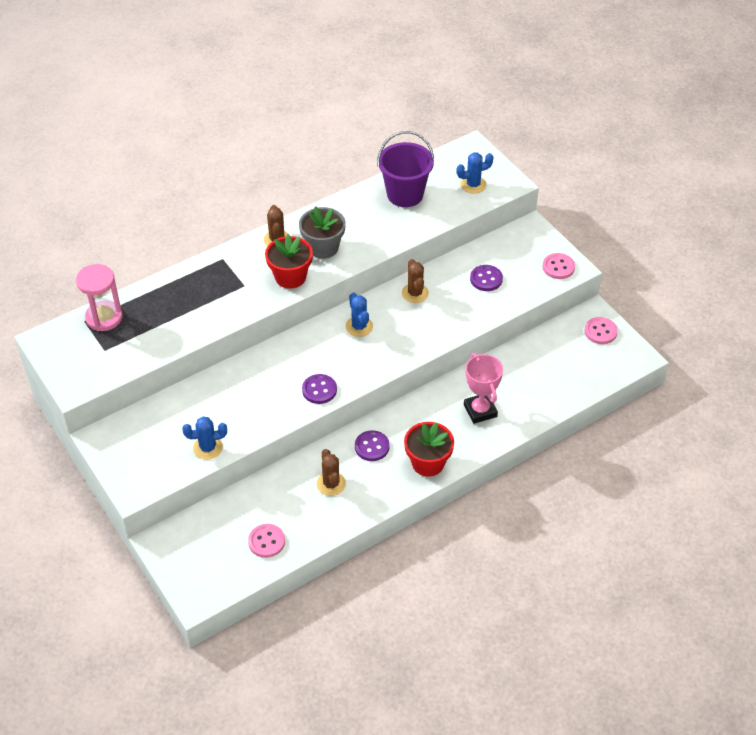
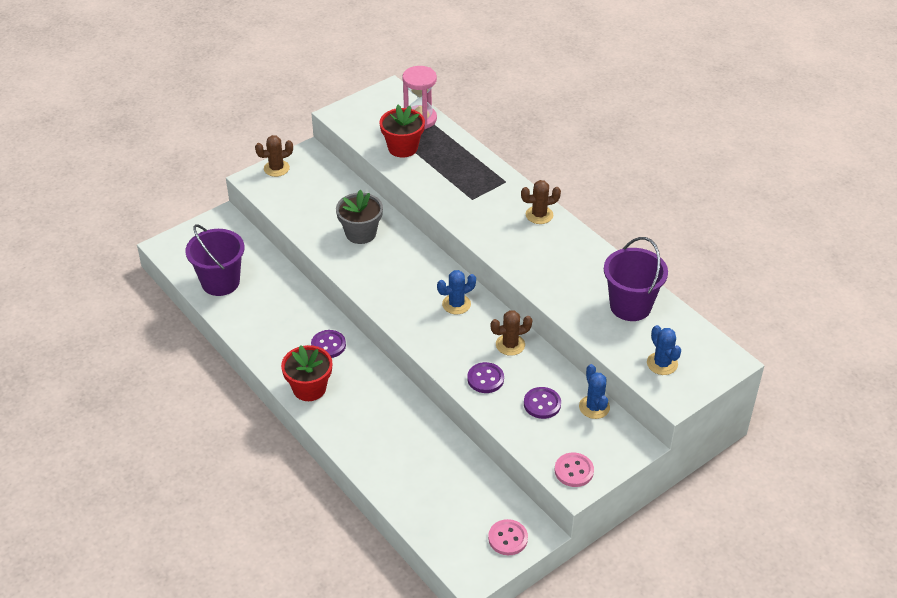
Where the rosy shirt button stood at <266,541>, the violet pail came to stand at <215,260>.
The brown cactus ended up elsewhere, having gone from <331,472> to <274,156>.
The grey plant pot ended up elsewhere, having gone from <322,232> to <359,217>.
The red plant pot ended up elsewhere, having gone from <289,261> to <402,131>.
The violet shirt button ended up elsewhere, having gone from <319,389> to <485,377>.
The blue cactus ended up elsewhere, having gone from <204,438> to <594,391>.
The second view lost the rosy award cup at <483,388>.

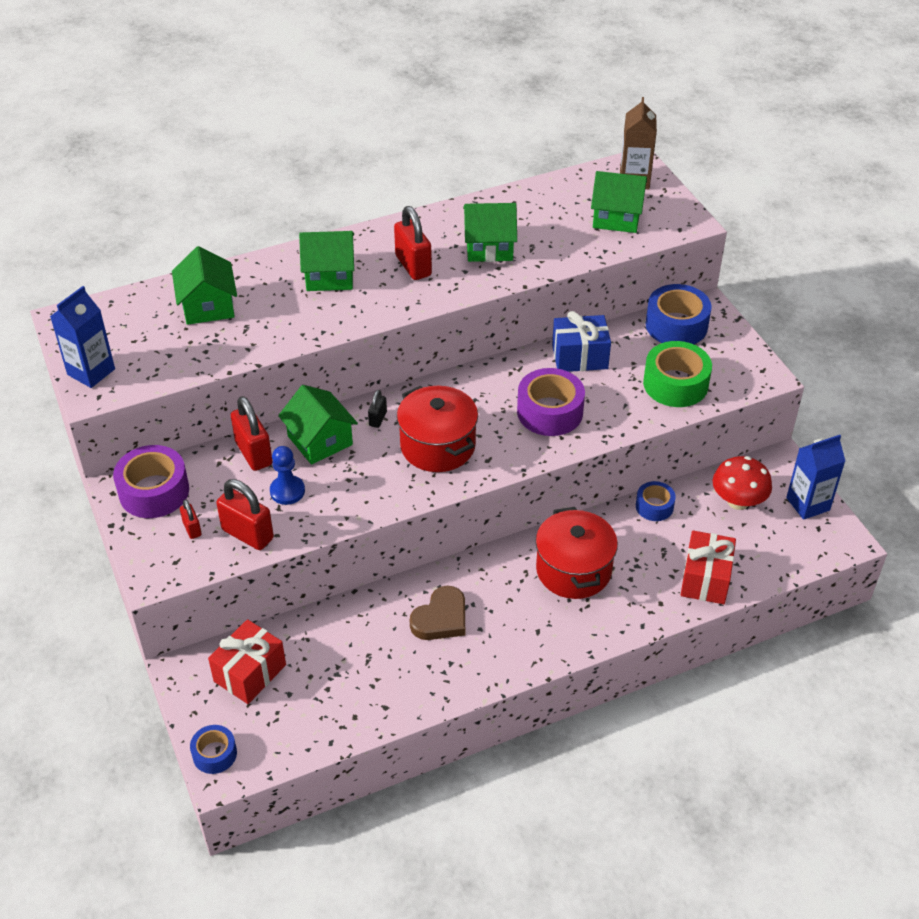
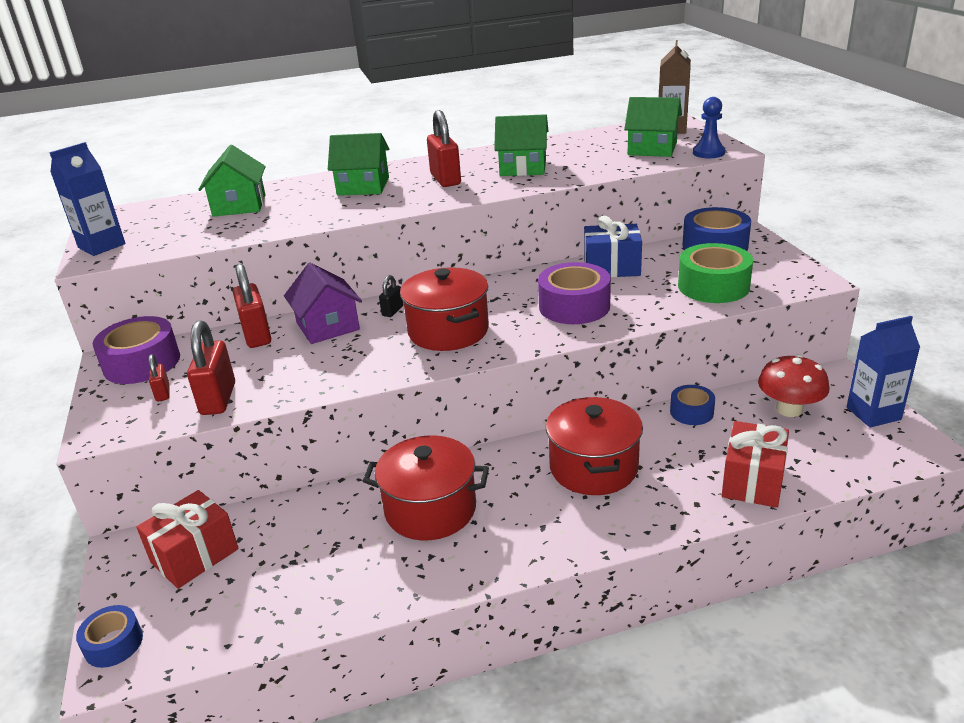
The red padlock at <245,514> ended up facing another way, 45 degrees clockwise from before.
What was the leaf-green cottage at <318,425> turned into the violet cottage at <323,303>.
Where the brown heart shape stood at <437,613>, the red pot came to stand at <426,487>.
The blue pawn ended up elsewhere, having gone from <287,475> to <709,127>.

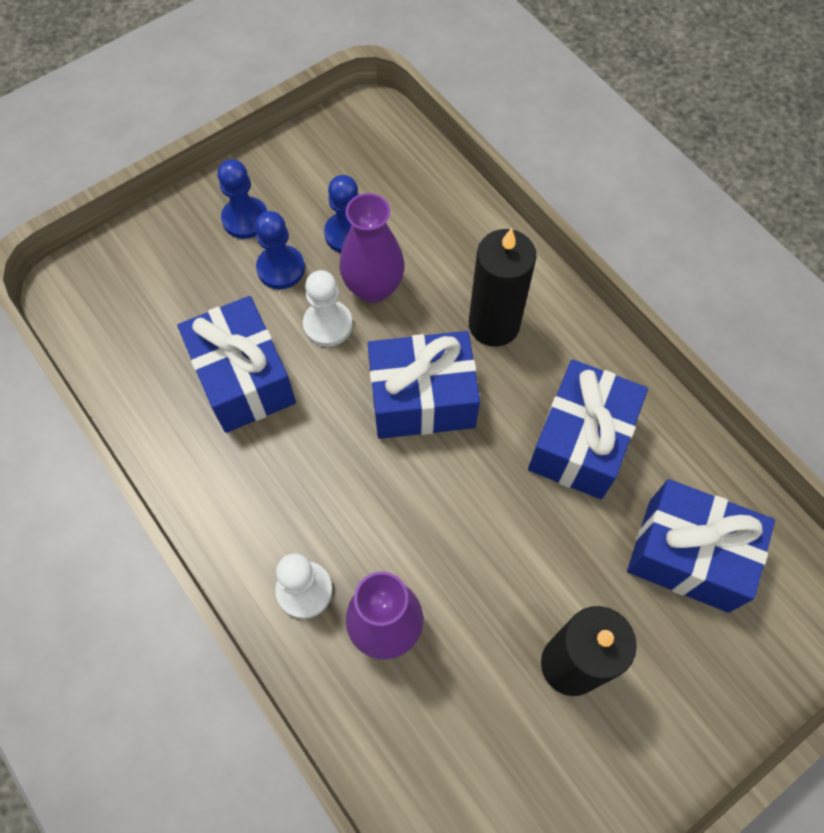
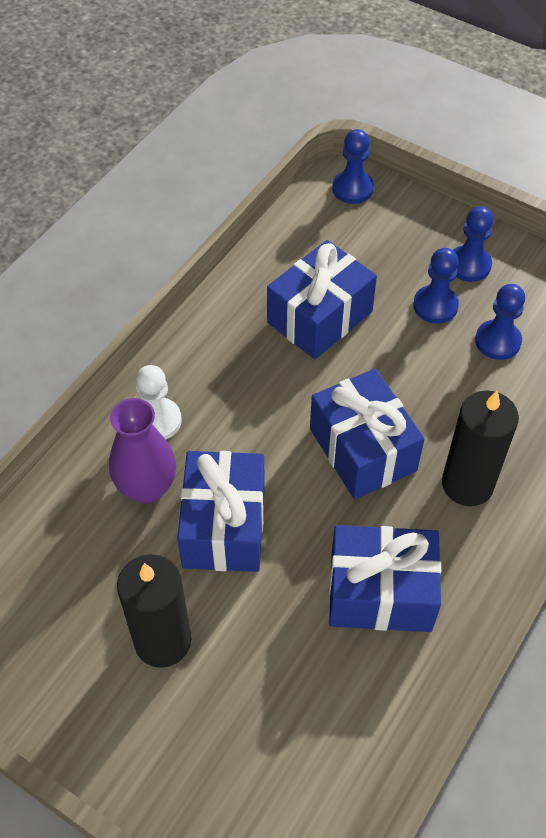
The blue wrapped gift ended up elsewhere, having gone from <701,546> to <221,511>.
The second view gained the blue pawn at <353,166>.
The second view lost the snow-white pawn at <328,308>.
The second view lost the violet flower vase at <372,248>.

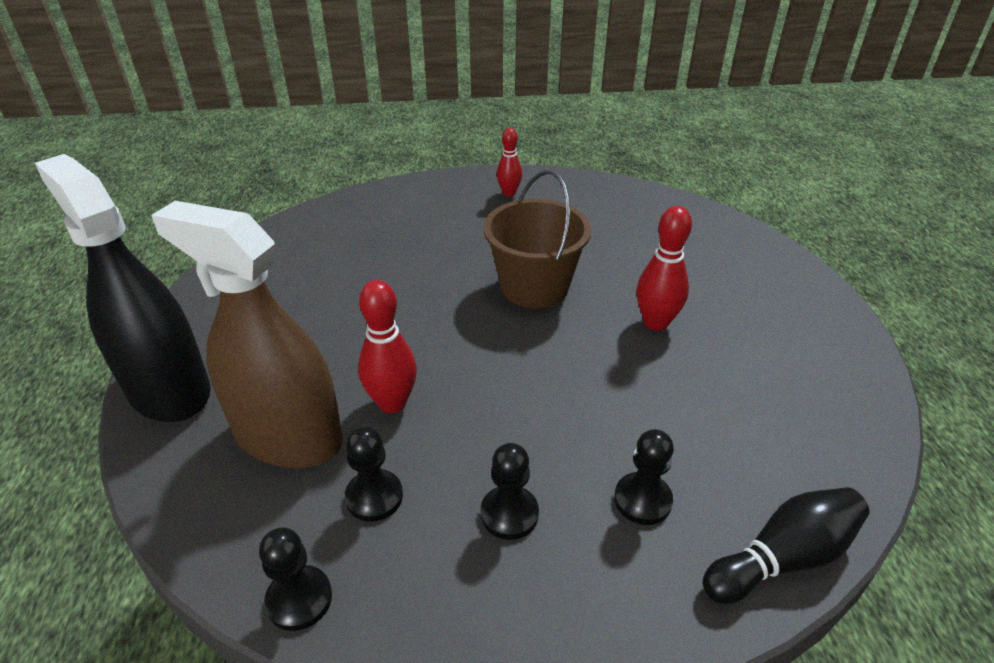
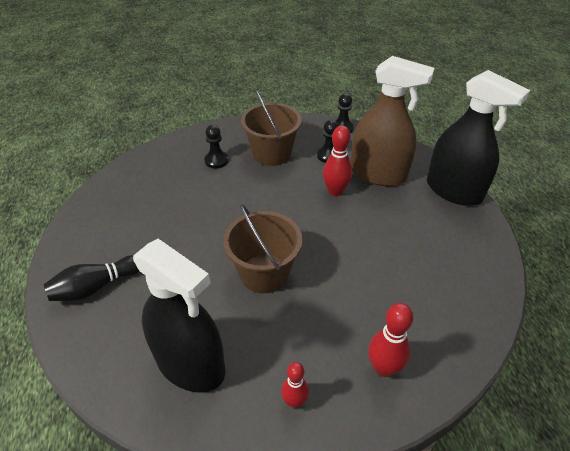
The black bowling pin ended up elsewhere, having gone from <786,545> to <91,278>.
The second view gained the black spray bottle at <179,316>.
Where the black pawn stood at <510,491>, the brown pail came to stand at <271,128>.
The red bowling pin ended up elsewhere, having gone from <664,268> to <390,340>.

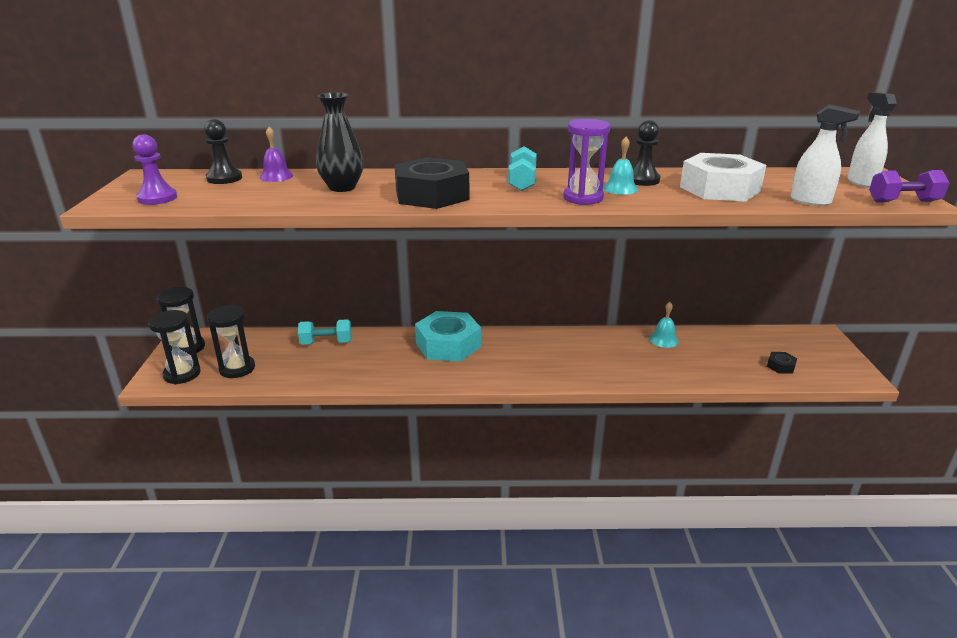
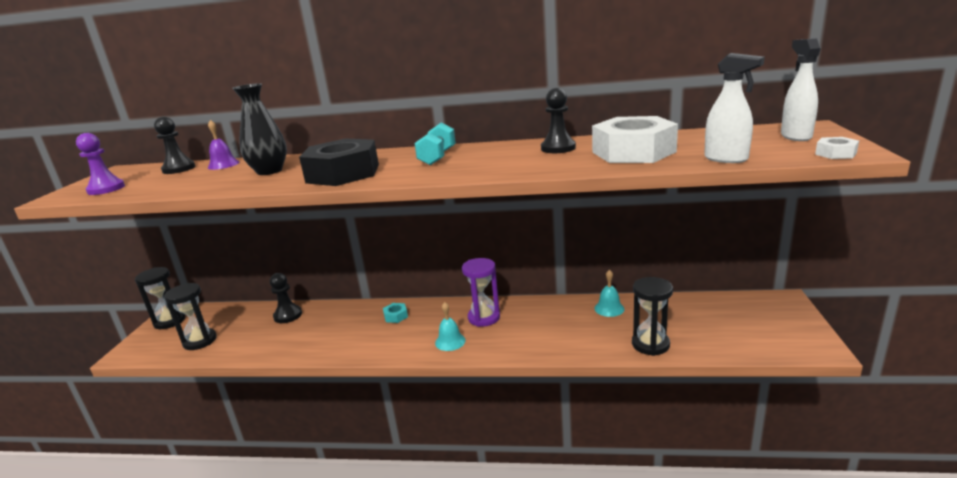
Where the aqua free weight stood at <325,332>, the black pawn came to stand at <286,298>.
The size of the aqua nut at <448,336> changed by a factor of 0.41.
The aqua bell ended up elsewhere, having gone from <620,166> to <450,326>.
The violet sandglass ended up elsewhere, having gone from <586,162> to <481,292>.
The black sandglass ended up elsewhere, having gone from <174,347> to <652,316>.
Where the violet free weight stood at <909,186>, the snow-white nut came to stand at <837,148>.
The second view lost the black nut at <782,363>.

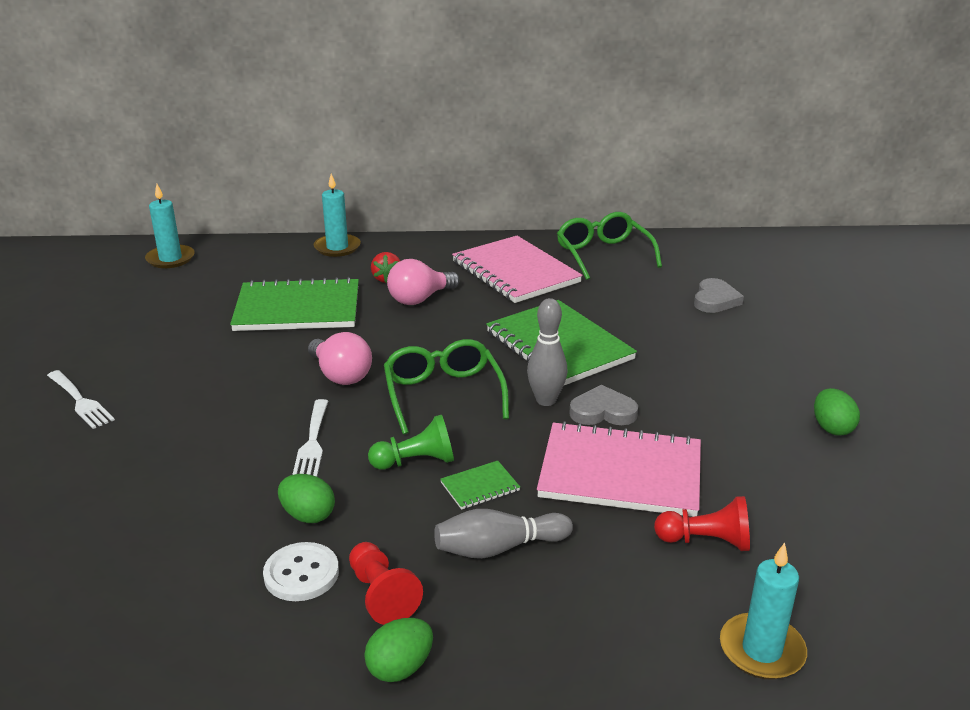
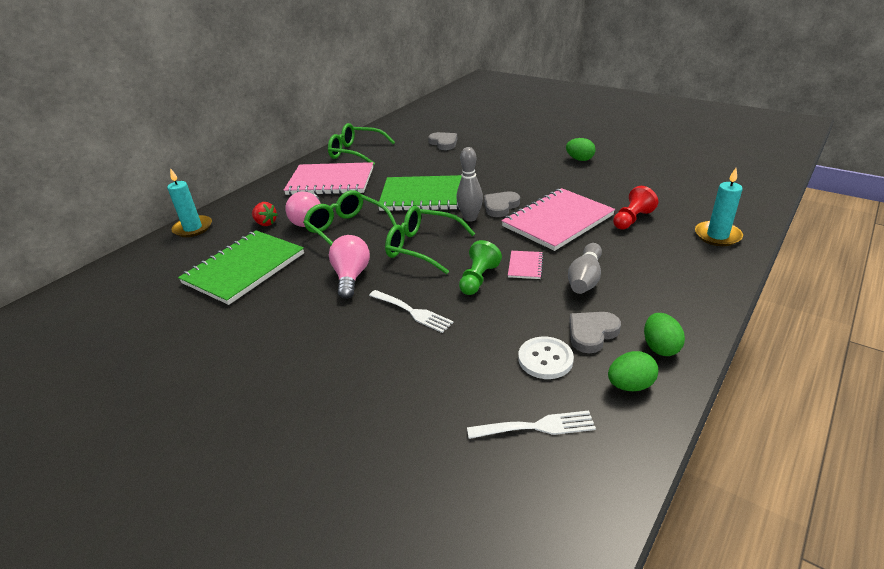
The second view gained the leaf-green spectacles at <350,218>.
The rosy bulb at <340,358> ended up facing another way, 90 degrees counterclockwise from before.
The snow-white dinner fork ended up elsewhere, having gone from <81,399> to <531,424>.
What was the leaf-green notebook at <480,485> turned into the rosy notebook at <525,265>.
Where the red pawn stood at <386,583>, the grey heart shape came to stand at <595,332>.
The leaf-green egg shape ended up elsewhere, having gone from <306,498> to <633,371>.
The second view lost the aqua candle at <170,226>.

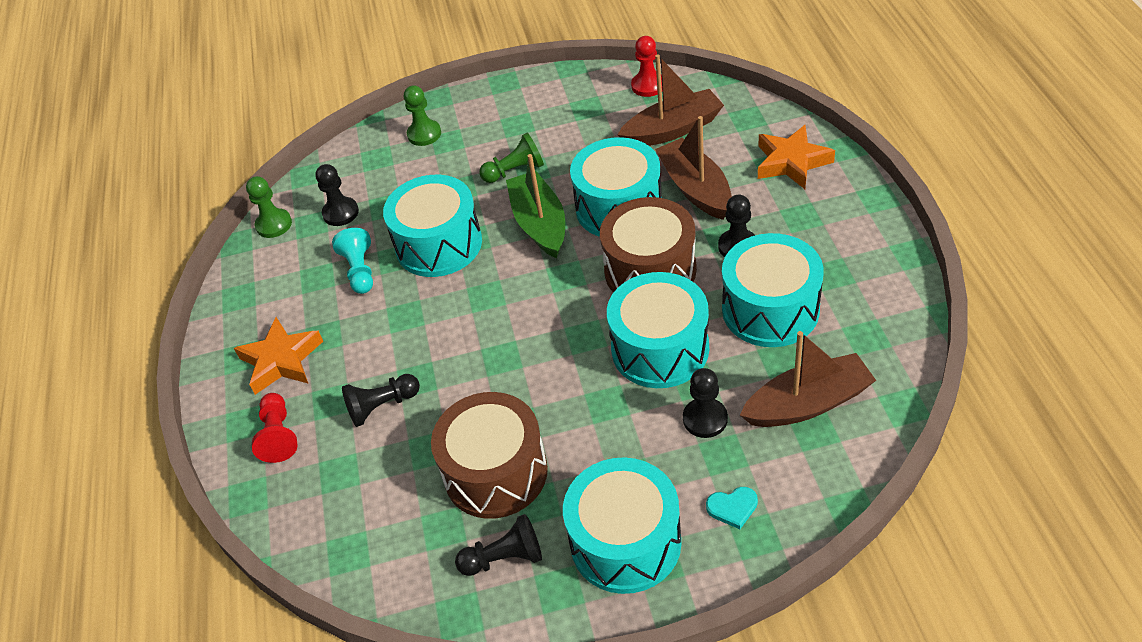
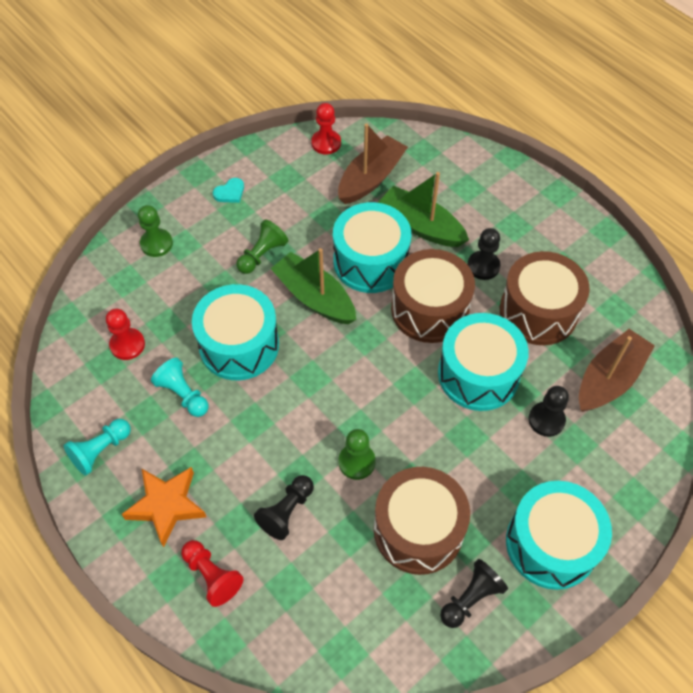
The second view gained the aqua pawn at <97,447>.
What was the black pawn at <337,195> turned into the red pawn at <125,334>.
The aqua heart shape ended up elsewhere, having gone from <732,508> to <228,190>.
The leaf-green pawn ended up elsewhere, having gone from <269,207> to <357,454>.
What was the brown toy boat at <693,168> turned into the leaf-green toy boat at <423,209>.
What was the aqua drum at <773,290> turned into the brown drum at <545,298>.
The second view lost the orange-coloured star at <796,157>.

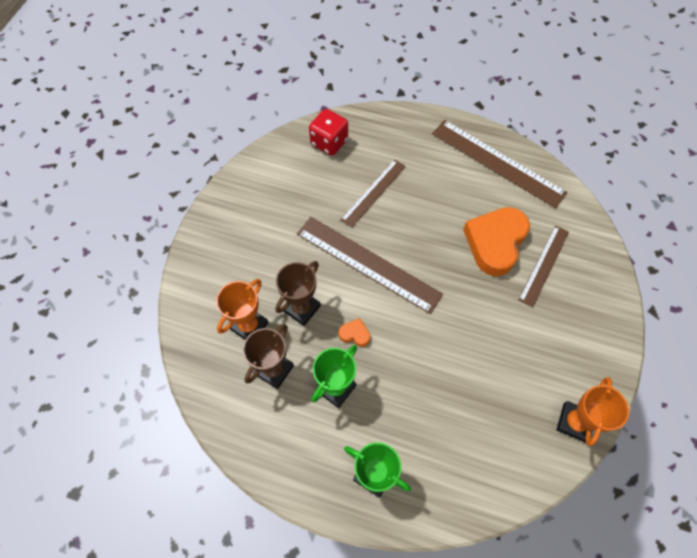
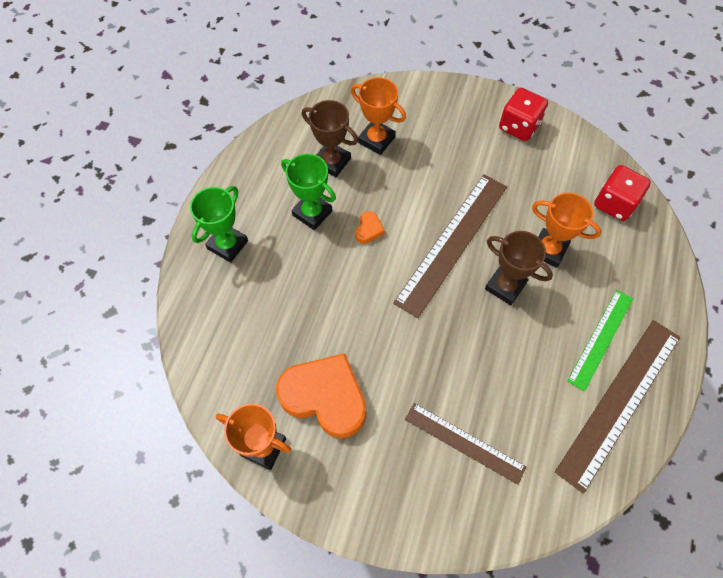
The orange-coloured heart shape ended up elsewhere, having gone from <496,241> to <321,395>.
The brown award cup ended up elsewhere, having gone from <298,293> to <519,268>.
The second view gained the red die at <523,114>.
Where the brown ruler stood at <373,193>, the orange-coloured award cup came to stand at <567,230>.
The second view gained the leaf-green ruler at <600,340>.

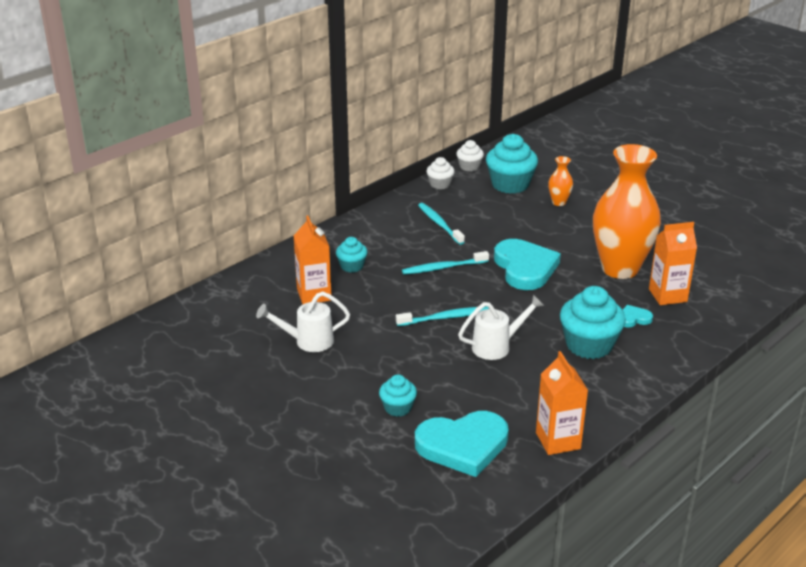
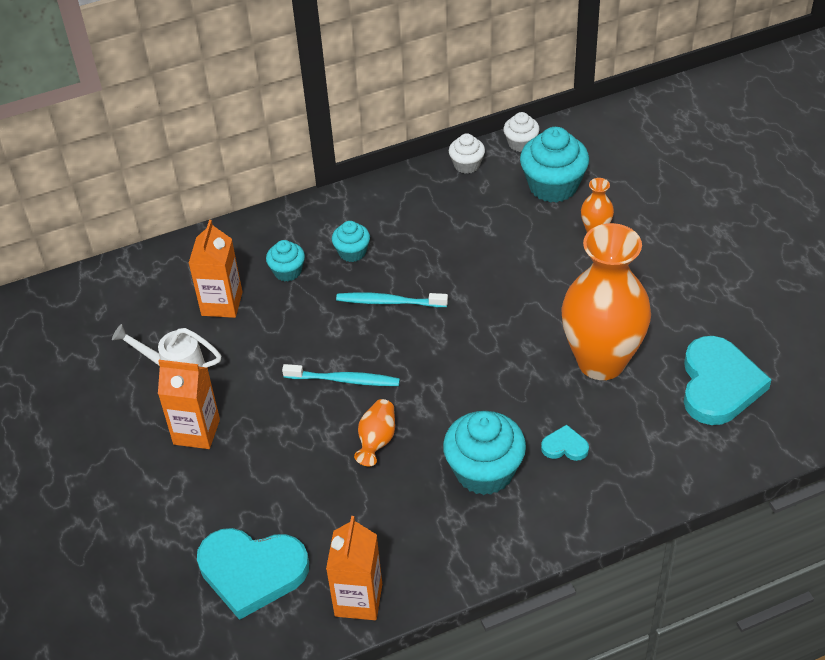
The orange-coloured juice carton ended up elsewhere, having gone from <673,263> to <189,404>.
The aqua fairy cake ended up elsewhere, having gone from <398,396> to <351,241>.
Where the snow-white sprinkling can stood at <501,327>, the orange-coloured flower vase came to stand at <374,432>.
The aqua heart shape ended up elsewhere, having gone from <527,264> to <728,380>.
The second view lost the aqua tooth brush at <441,224>.

